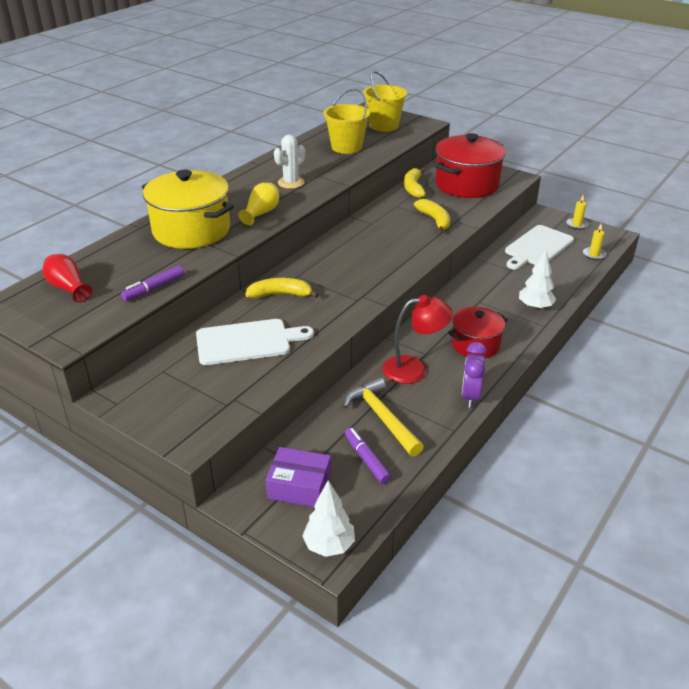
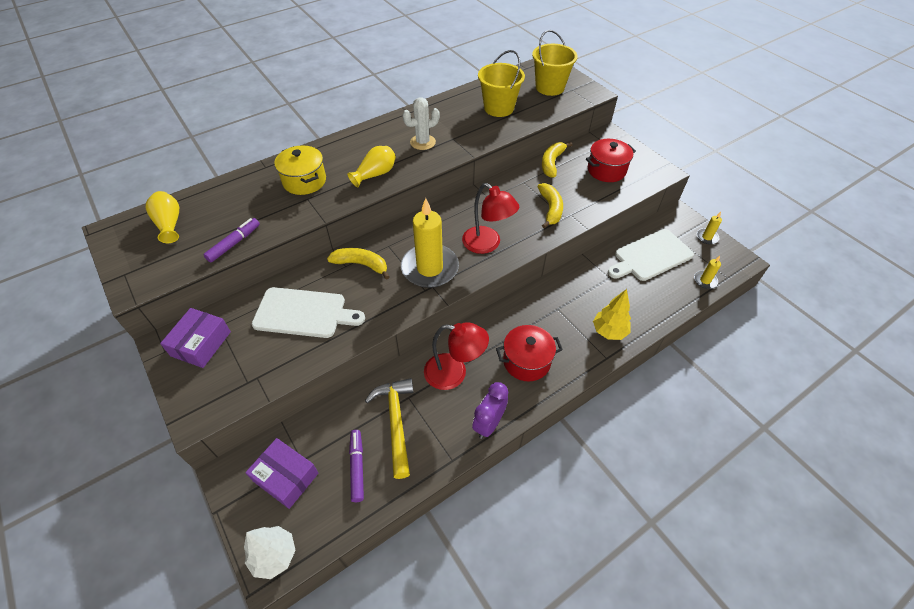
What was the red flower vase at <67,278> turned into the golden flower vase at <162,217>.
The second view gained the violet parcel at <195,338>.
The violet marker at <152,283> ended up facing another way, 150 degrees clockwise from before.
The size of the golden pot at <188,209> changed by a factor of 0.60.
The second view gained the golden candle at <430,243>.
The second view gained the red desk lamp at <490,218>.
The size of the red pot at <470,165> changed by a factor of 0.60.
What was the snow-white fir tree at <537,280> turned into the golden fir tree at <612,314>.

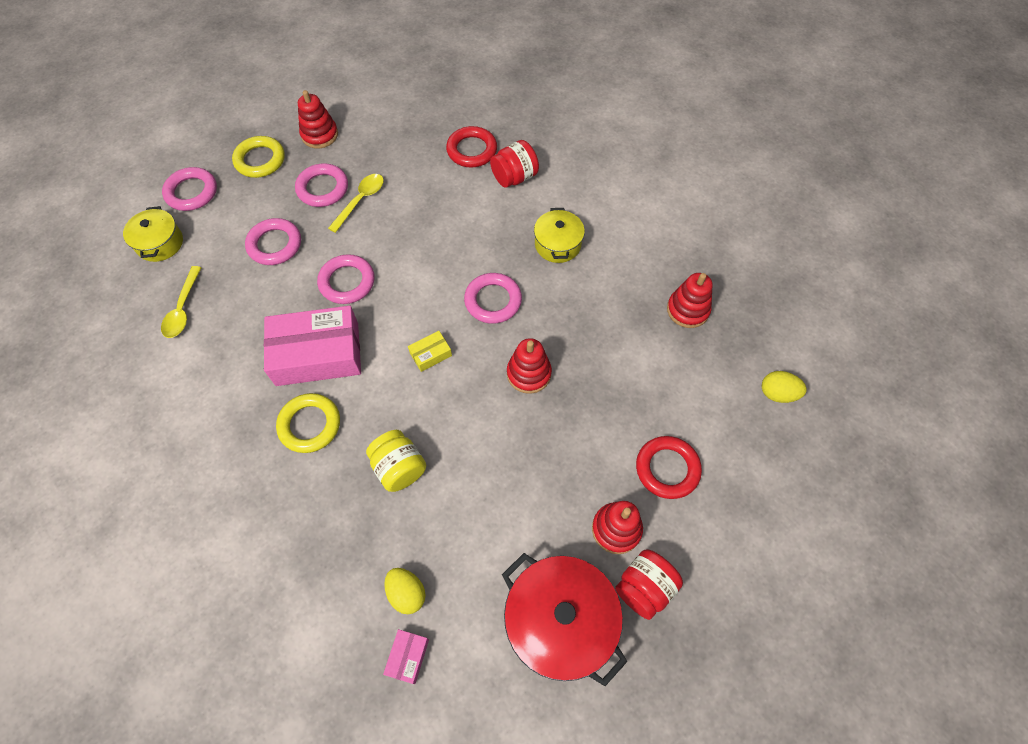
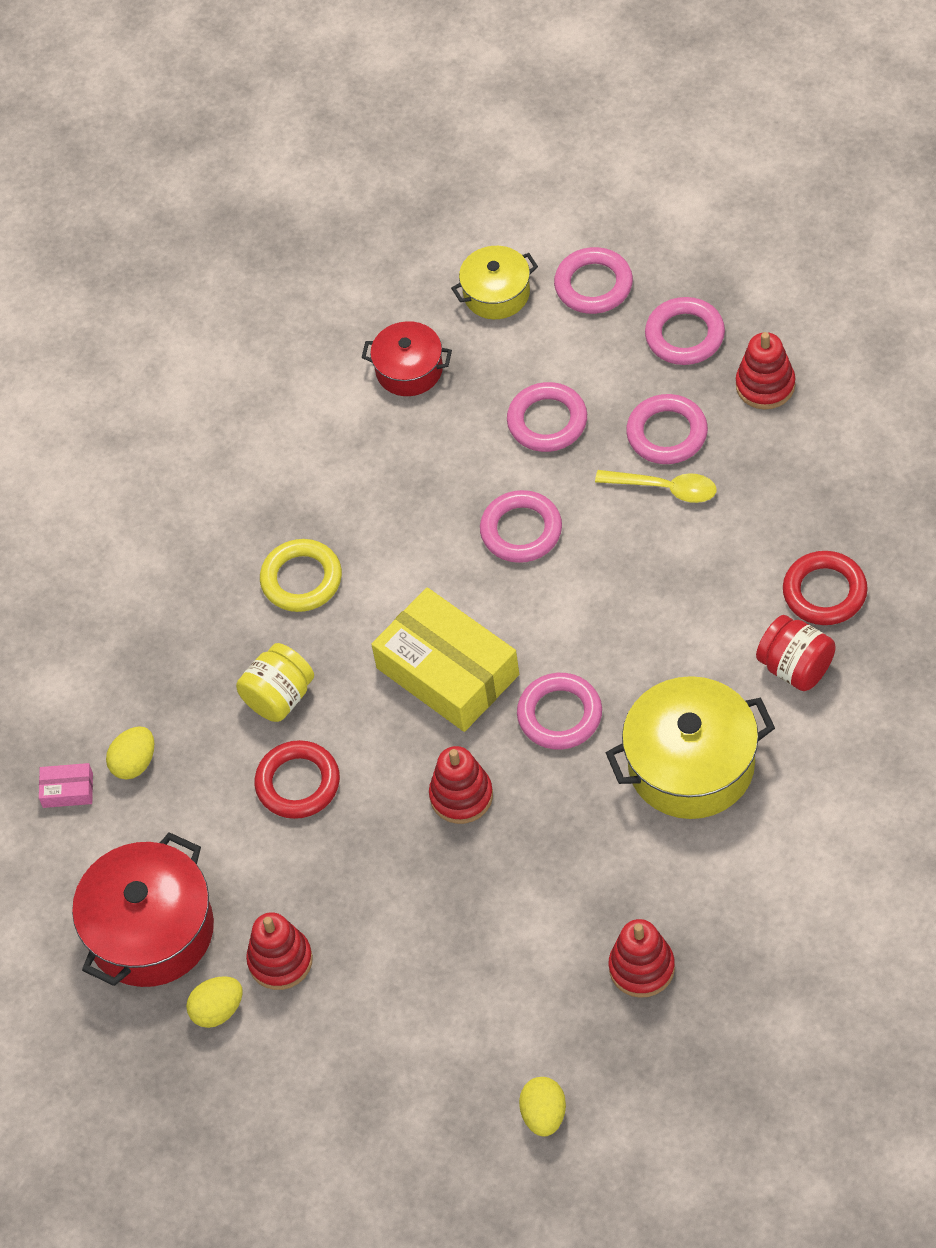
Where the red preserve jar stood at <649,585>, the golden egg shape came to stand at <214,1002>.
The red torus ended up elsewhere, having gone from <669,467> to <297,779>.
Where the golden tablespoon stood at <181,302>, the red pot came to stand at <406,358>.
The size of the golden parcel at <430,351> changed by a factor of 2.39.
The size of the golden pot at <559,235> changed by a factor of 1.72.
What was the golden torus at <258,157> turned into the rosy torus at <685,331>.
The second view lost the rosy parcel at <312,346>.

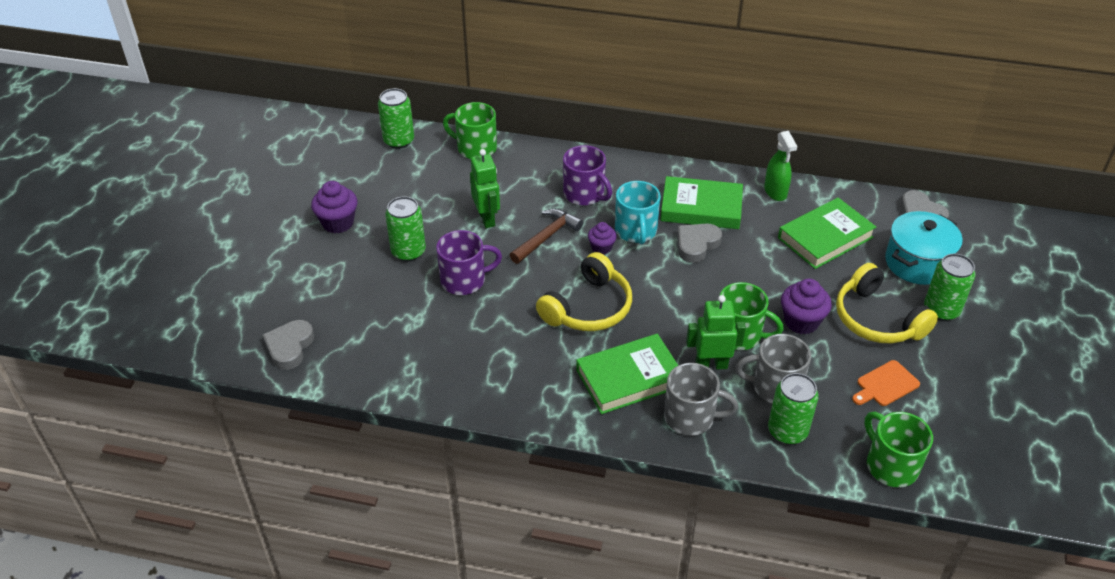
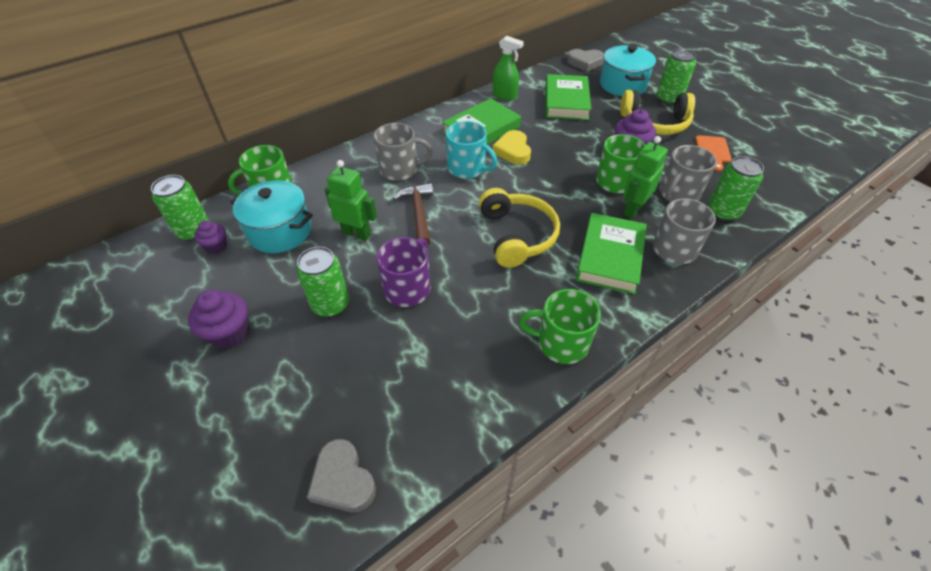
The violet fairy cake ended up elsewhere, having gone from <602,238> to <210,237>.
The second view gained the aqua pot at <271,216>.
What was the violet tea mug at <587,175> turned into the grey tea mug at <403,152>.
What was the grey heart shape at <699,243> turned into the golden heart shape at <511,147>.
The leaf-green tea mug ended up elsewhere, having gone from <898,449> to <560,326>.

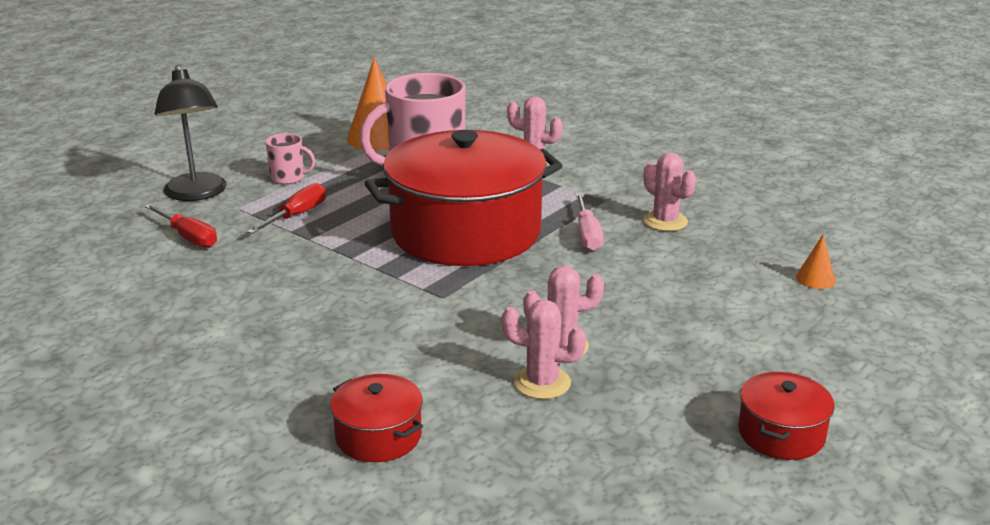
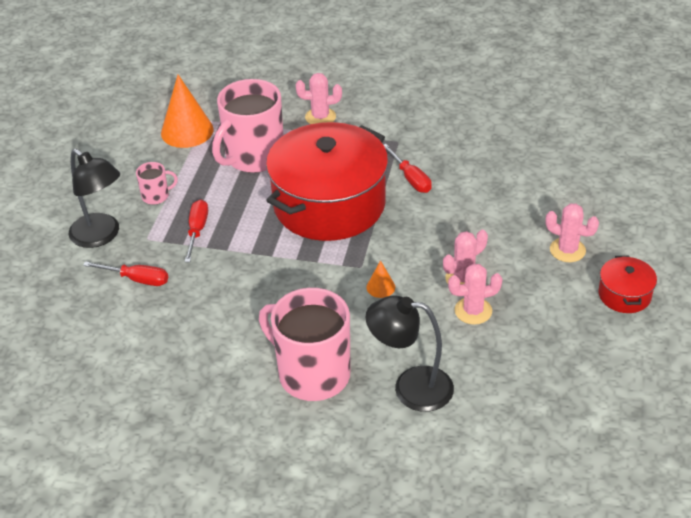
The second view gained the rosy tea mug at <305,344>.
Where the red pot stood at <376,418>, the black desk lamp came to stand at <410,353>.
The orange-coloured cone ended up elsewhere, having gone from <816,262> to <381,279>.
What was the rosy screwdriver at <589,222> turned into the red screwdriver at <408,168>.
The rosy cactus ended up elsewhere, having gone from <669,191> to <572,232>.

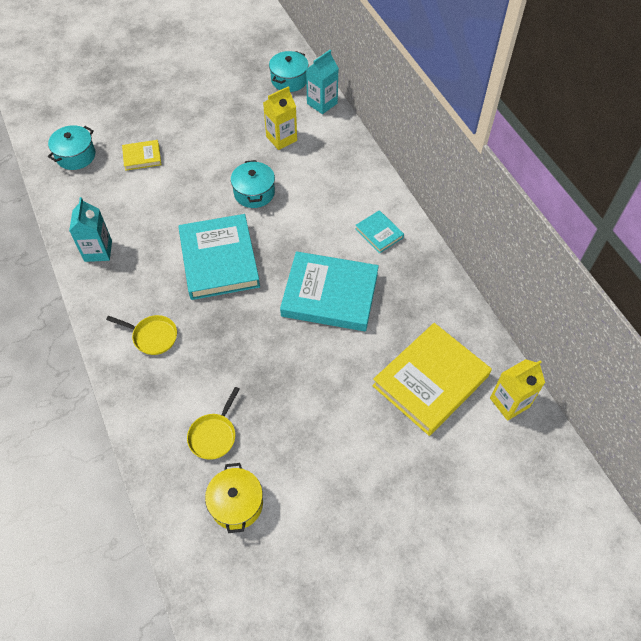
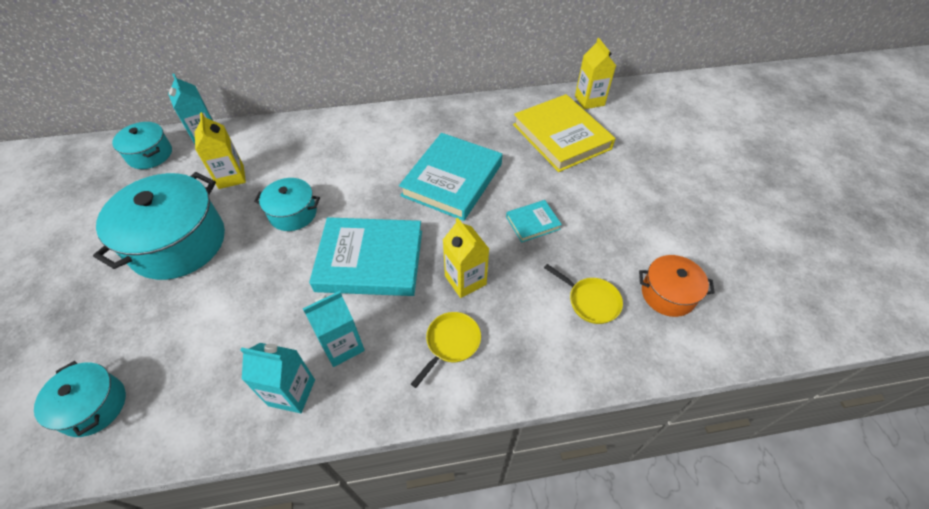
The second view gained the aqua pot at <159,226>.
The second view gained the aqua juice carton at <334,329>.
The second view gained the golden juice carton at <466,258>.
The aqua hardcover ended up elsewhere, having gone from <379,231> to <534,221>.
What was the golden pot at <234,498> turned into the orange-coloured pot at <677,286>.
The second view lost the golden hardcover at <141,155>.

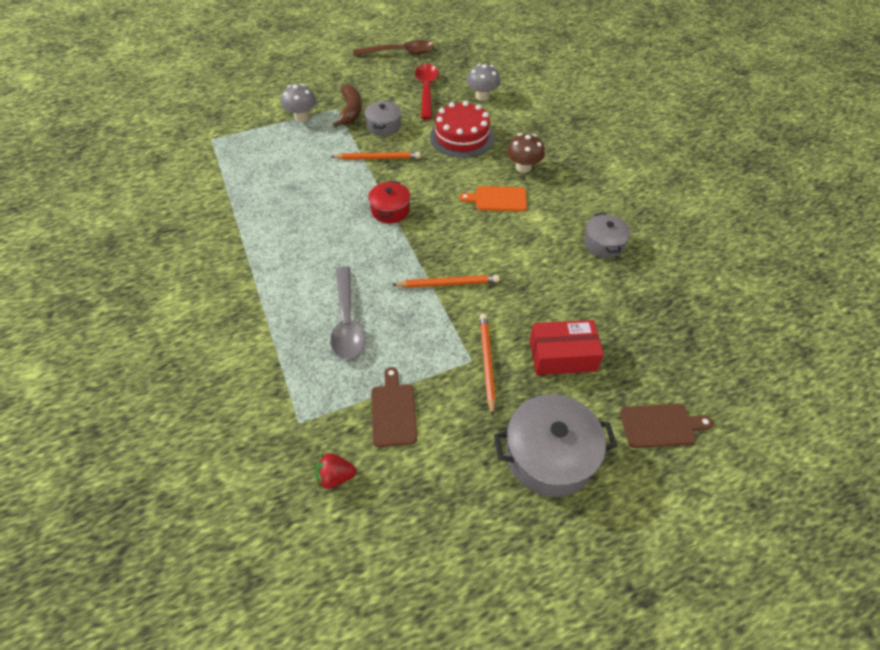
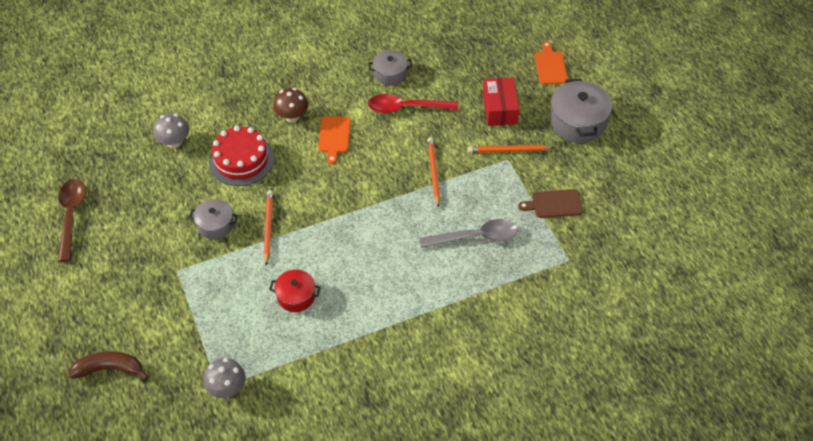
The brown banana ended up elsewhere, having gone from <347,106> to <108,365>.
The grey mushroom ended up elsewhere, having gone from <298,103> to <224,378>.
The red pot ended up elsewhere, having gone from <389,202> to <295,291>.
The red tablespoon ended up elsewhere, having gone from <426,92> to <413,103>.
What was the brown bread board at <666,426> turned into the orange-coloured bread board at <551,63>.
The second view lost the red strawberry at <336,471>.

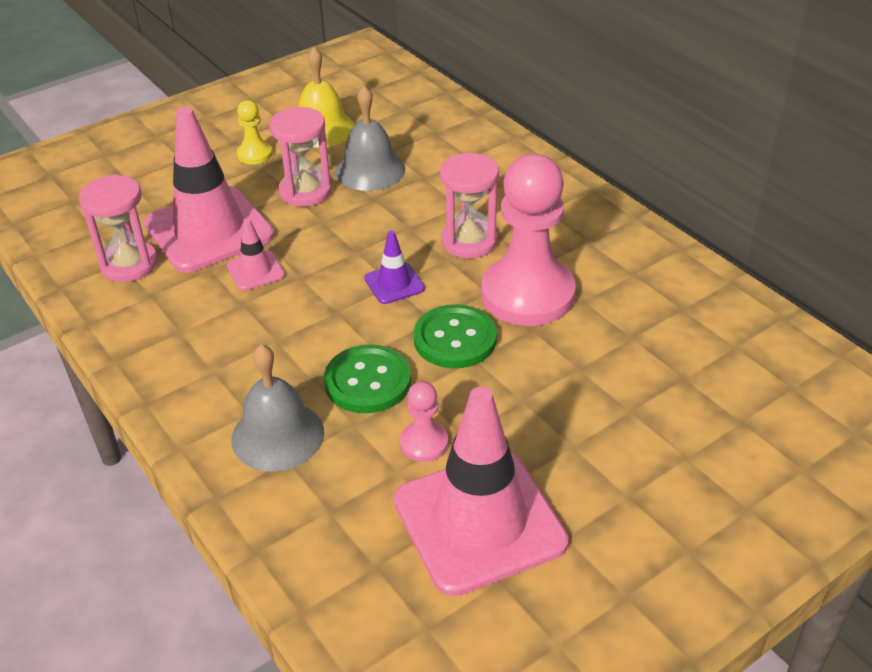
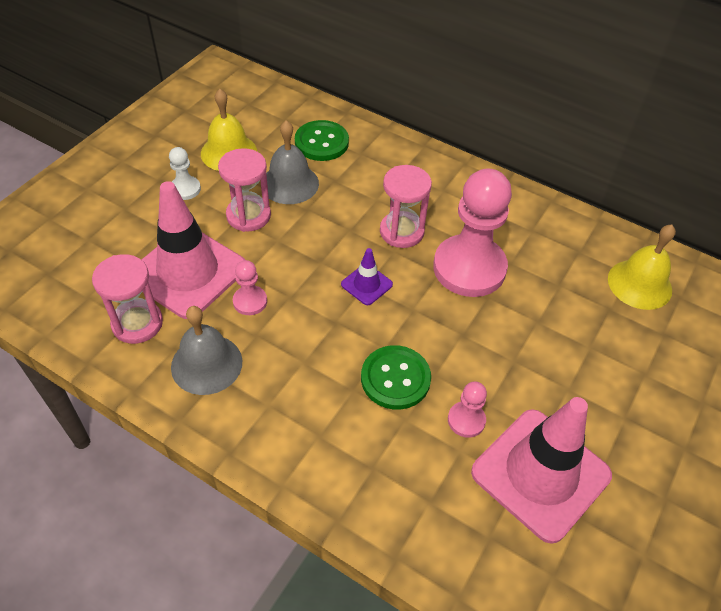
What was the golden pawn at <255,132> turned into the snow-white pawn at <185,173>.
The grey bell ended up elsewhere, having gone from <278,408> to <206,350>.
Where the rosy traffic cone stood at <256,254>, the rosy pawn came to stand at <250,287>.
The leaf-green shirt button ended up elsewhere, having gone from <455,336> to <322,140>.
The second view gained the golden bell at <642,267>.

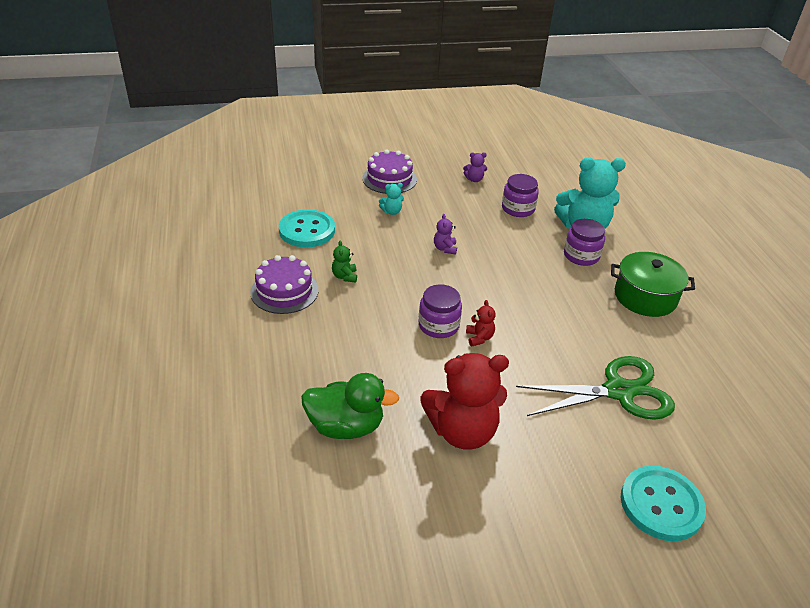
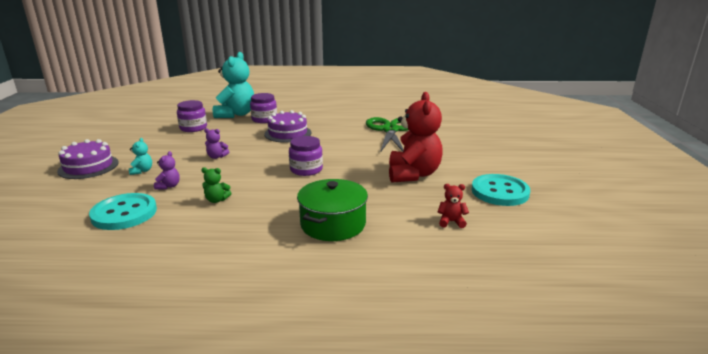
The violet teddy bear ended up elsewhere, having gone from <475,167> to <167,170>.
The violet layer cake ended up elsewhere, having gone from <284,284> to <287,126>.
The leaf-green pot ended up elsewhere, having gone from <653,284> to <332,210>.
The red teddy bear ended up elsewhere, having gone from <481,323> to <453,206>.
The aqua shirt button ended up elsewhere, having gone from <663,503> to <501,190>.
The second view lost the leaf-green duck at <350,406>.

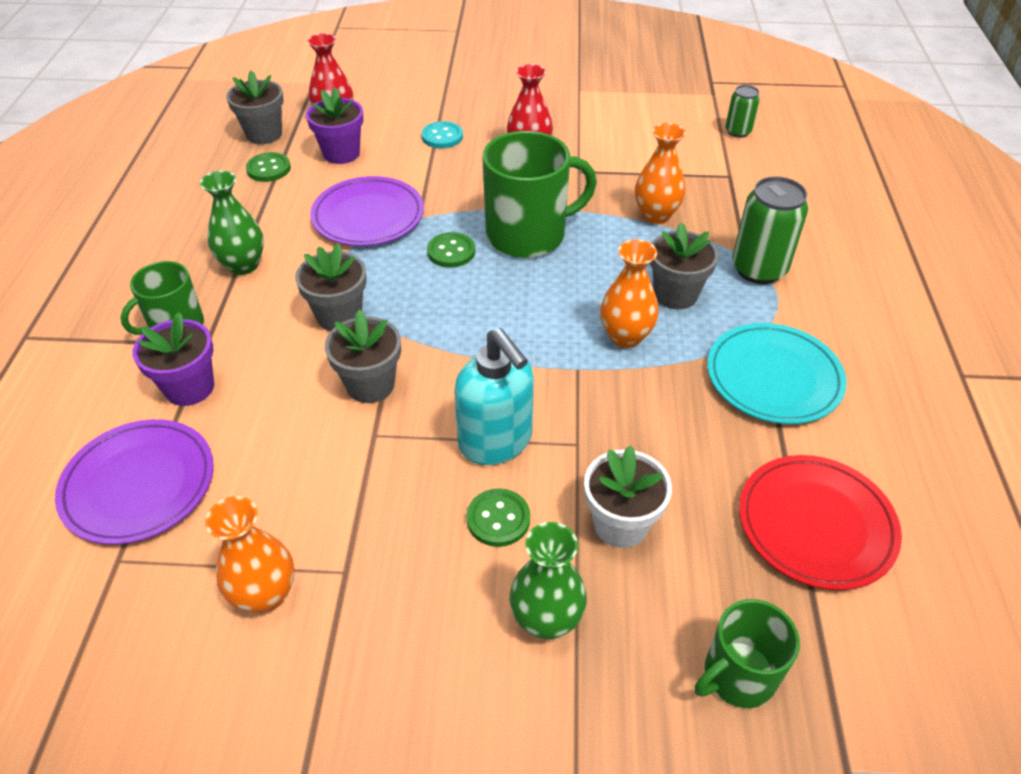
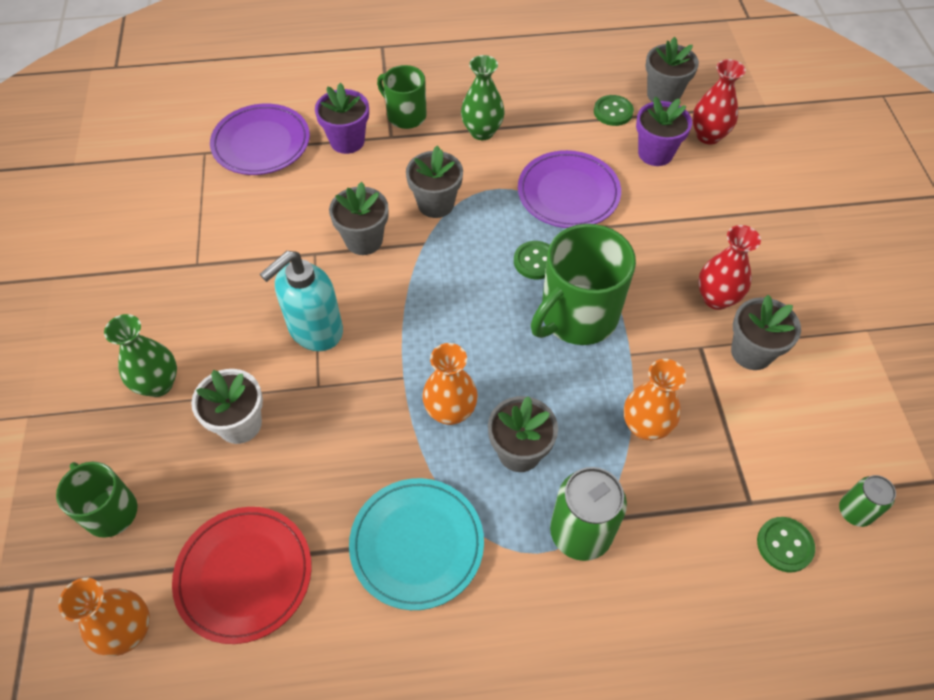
The orange-coloured flower vase ended up elsewhere, having gone from <250,554> to <104,617>.
The leaf-green tea mug at <539,194> ended up facing another way, 75 degrees clockwise from before.
The second view gained the grey plant pot at <766,332>.
The leaf-green shirt button ended up elsewhere, having gone from <498,517> to <786,545>.
The second view lost the aqua shirt button at <442,134>.

